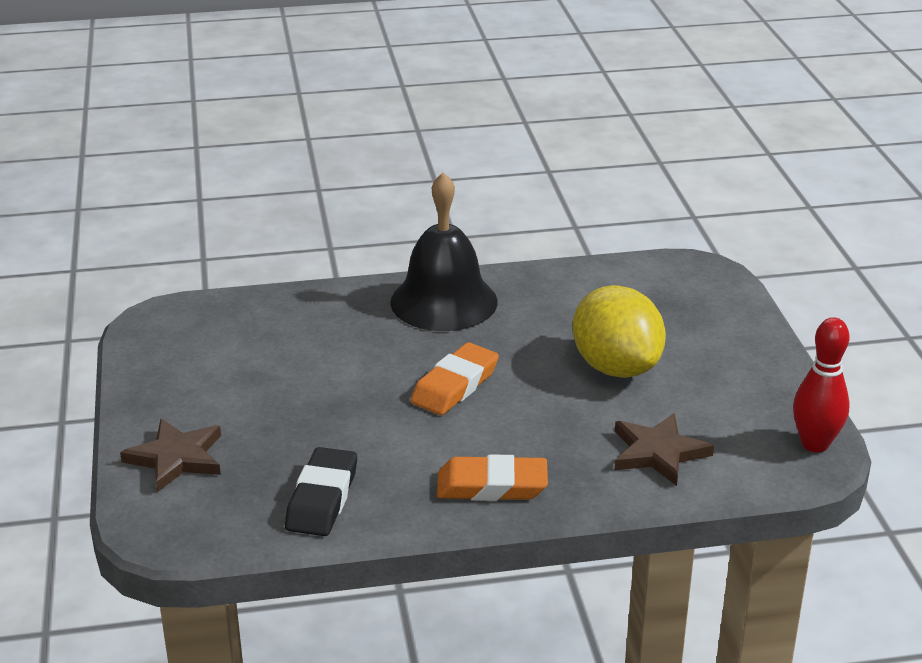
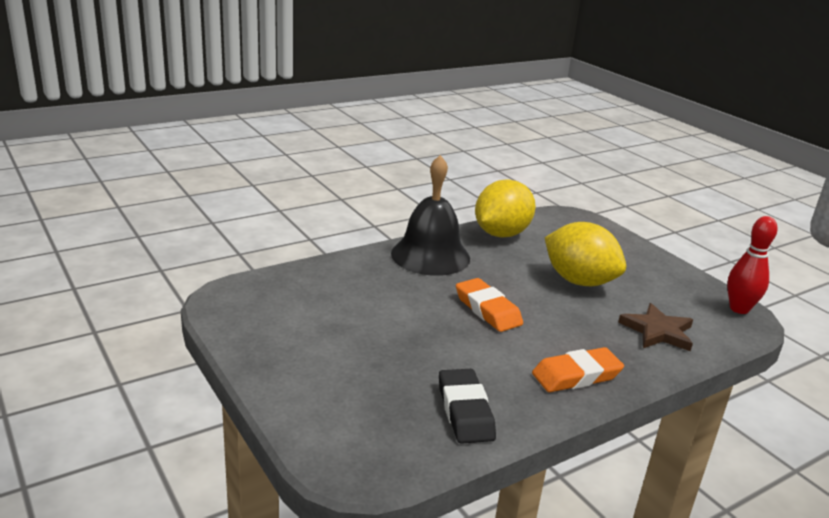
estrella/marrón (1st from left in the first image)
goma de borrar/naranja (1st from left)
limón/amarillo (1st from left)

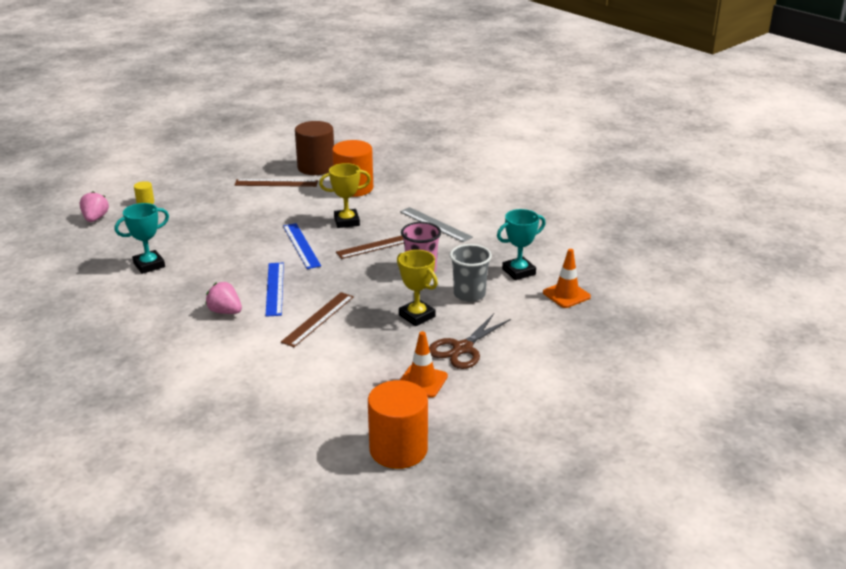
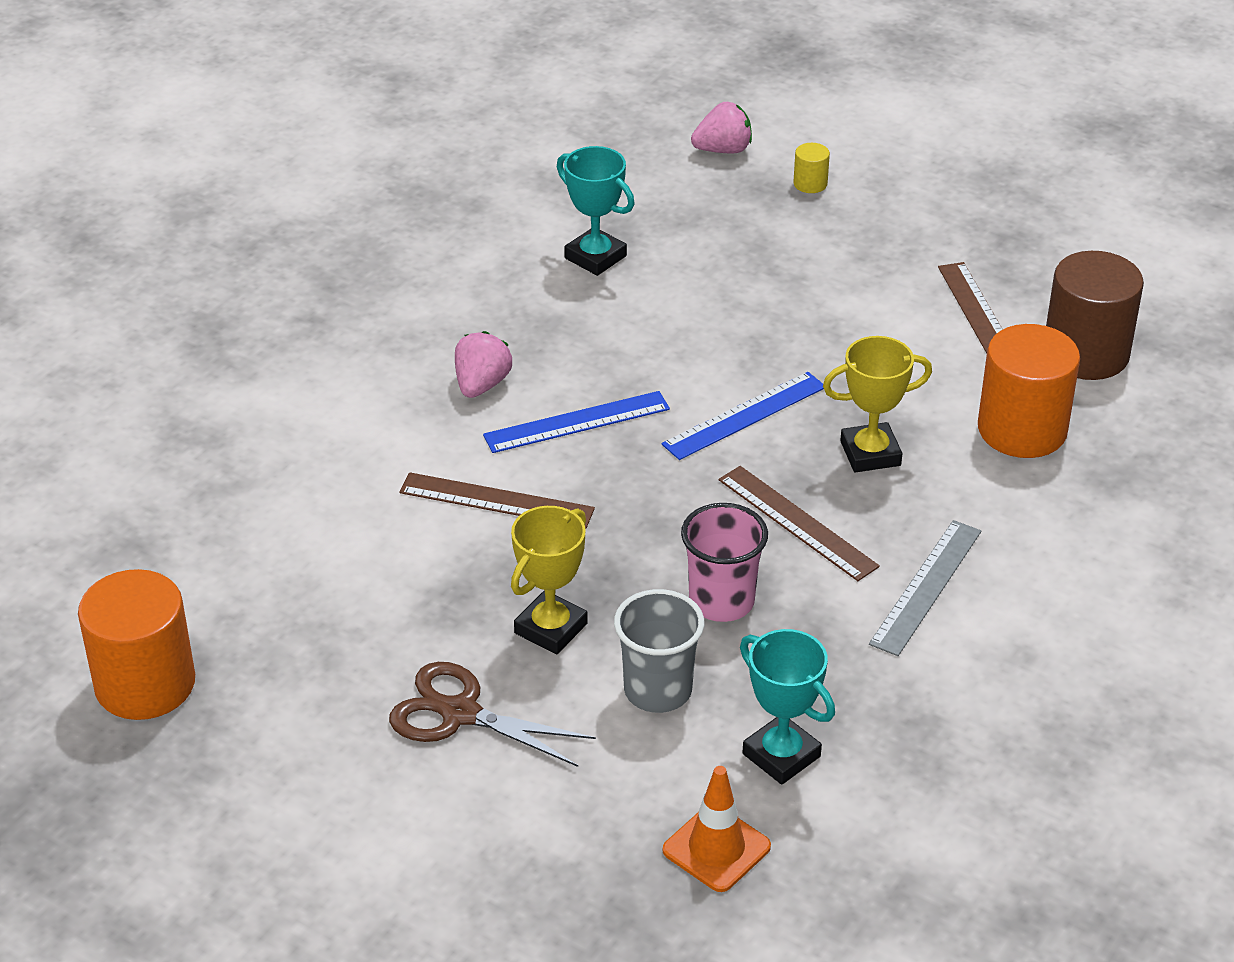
trofeo/amarillo (2nd from left)
cono de tráfico/naranja (1st from left in the first image)

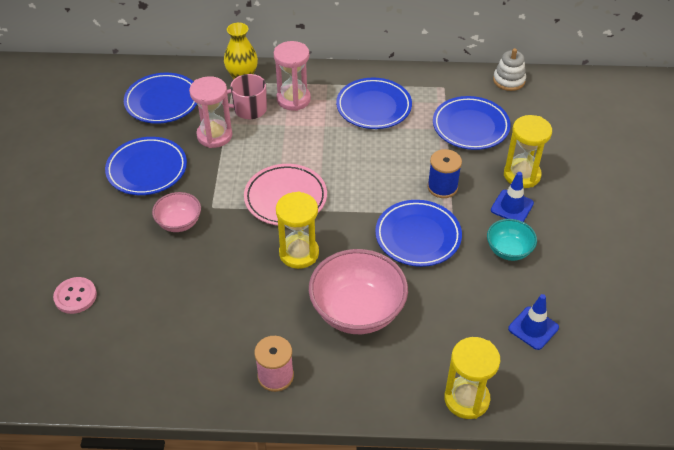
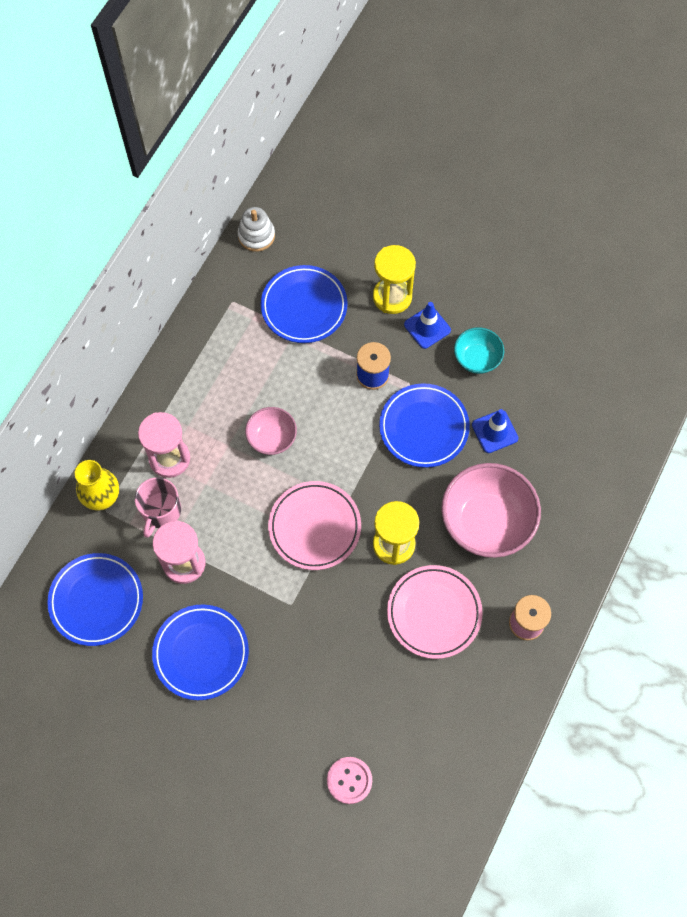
cuenco/rosa (1st from left)
plato/azul (3rd from left in the first image)
reloj de arena/amarillo (2nd from left in the first image)
cono de tráfico/azul (2nd from left)
plato/rosa (2nd from left)

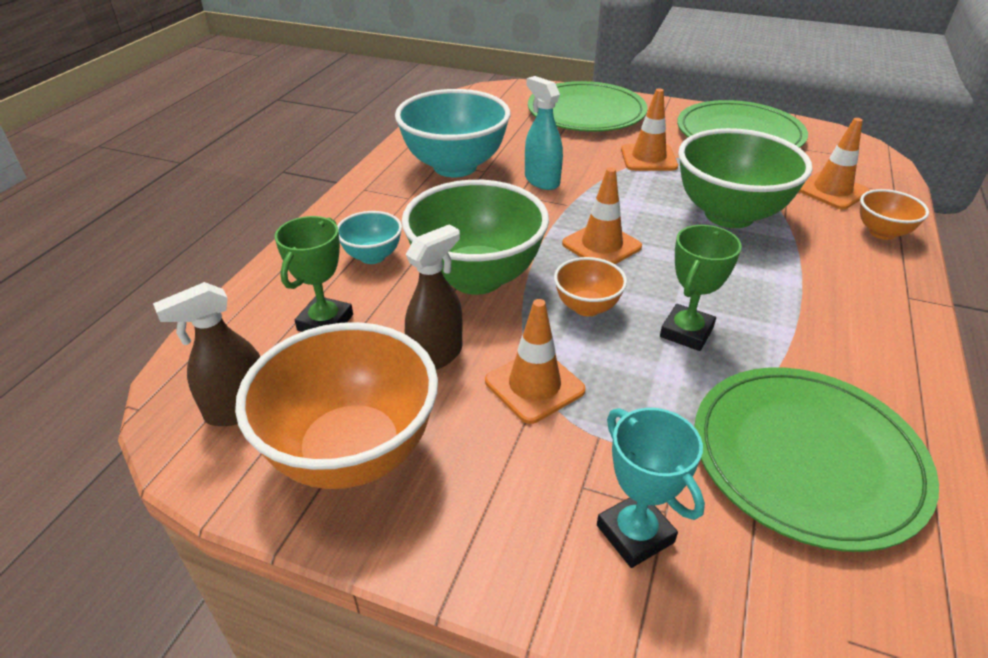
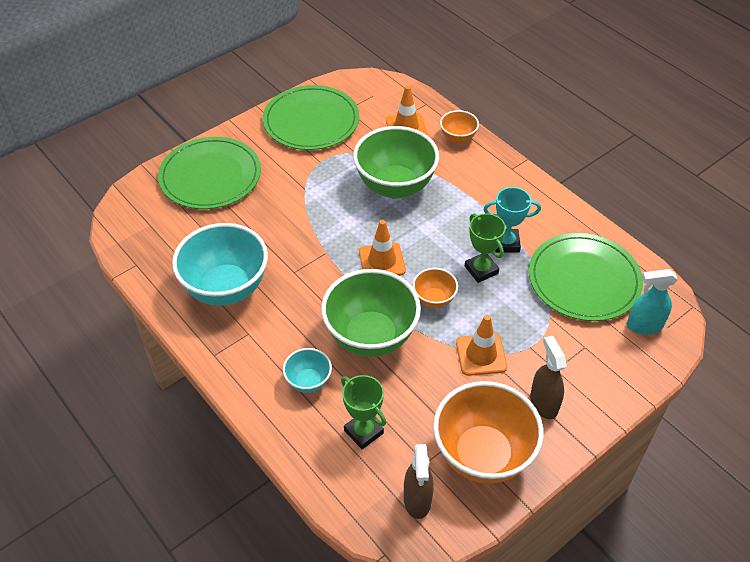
pulverizador/marrón (2nd from left)
pulverizador/turquesa
trofeo/turquesa
cono de tráfico/naranja (3rd from left in the first image)

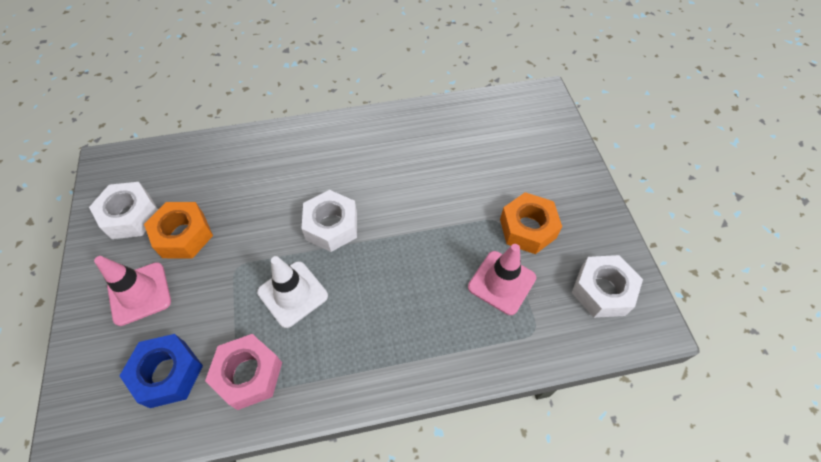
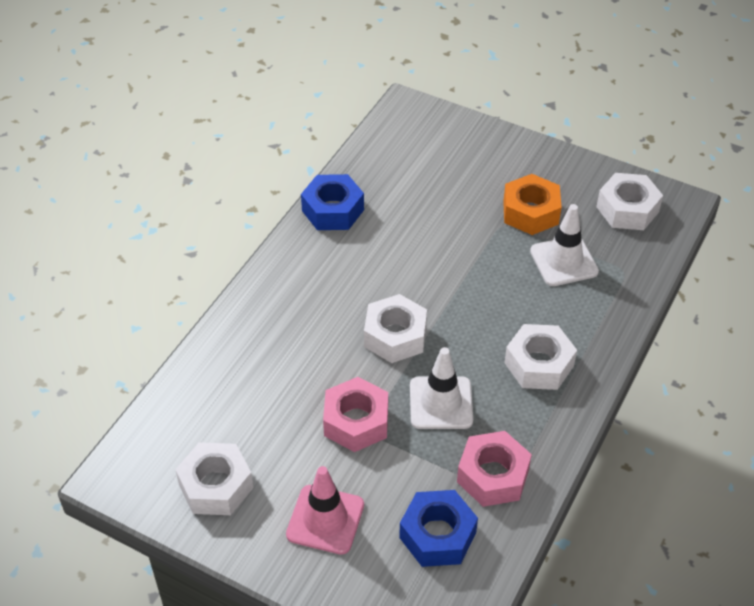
tuerca/naranja (1st from left in the first image)
cono de tráfico/blanco (2nd from left)
tuerca/azul (1st from left)
tuerca/rosa (1st from left)
tuerca/blanco (3rd from left)

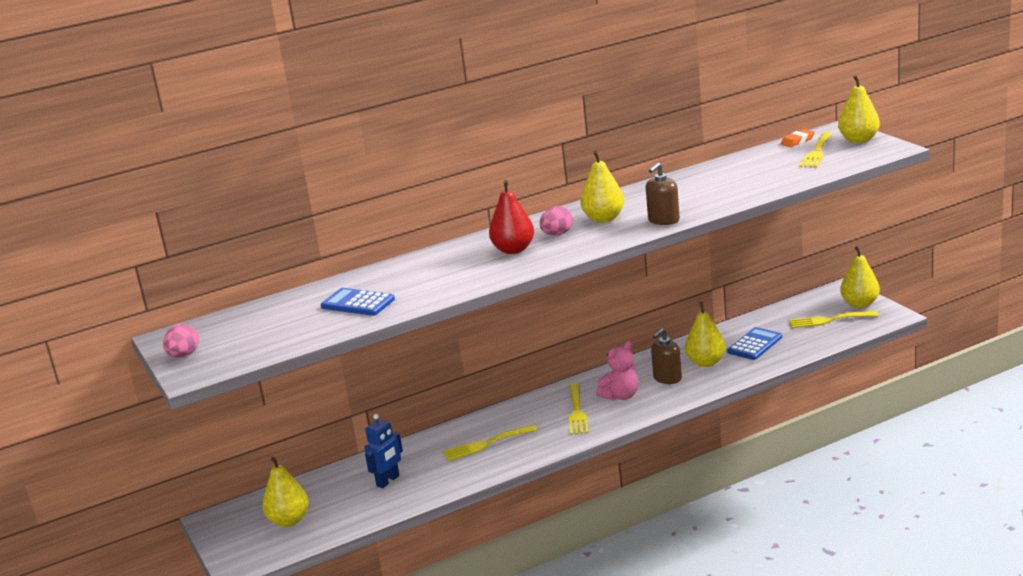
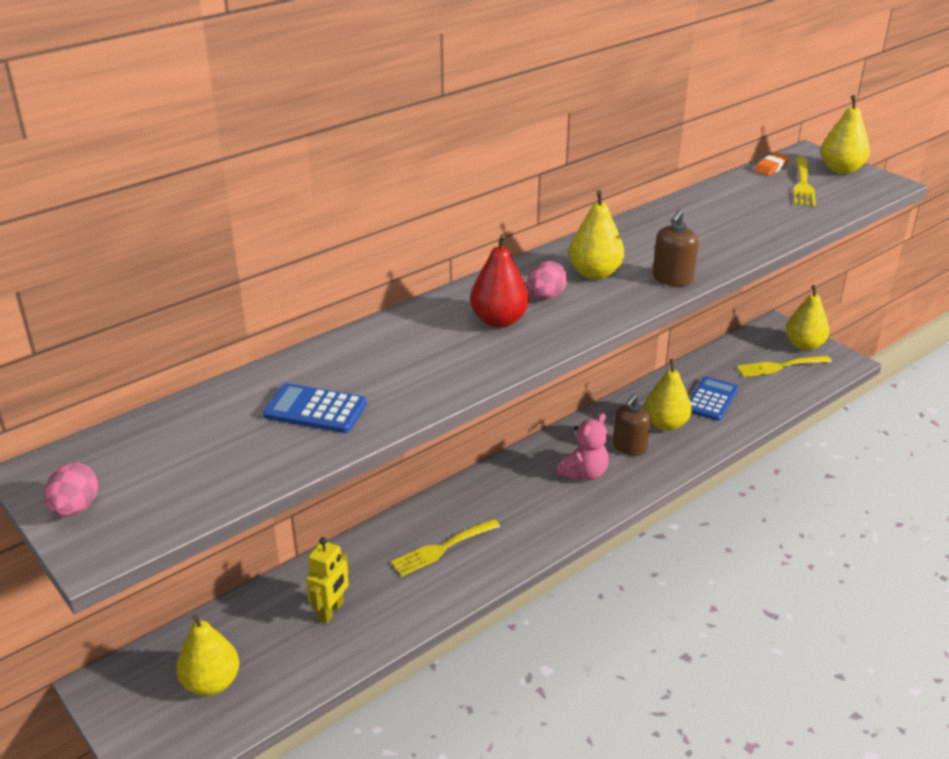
robot/amarillo
tenedor/amarillo (2nd from left in the first image)

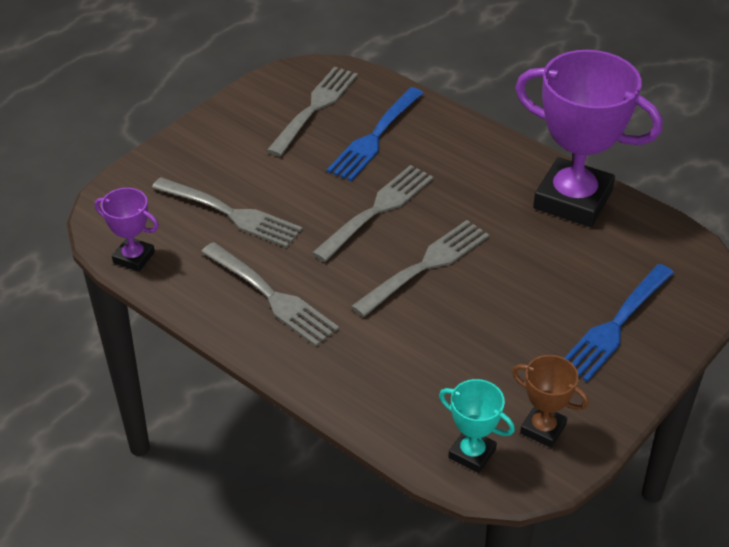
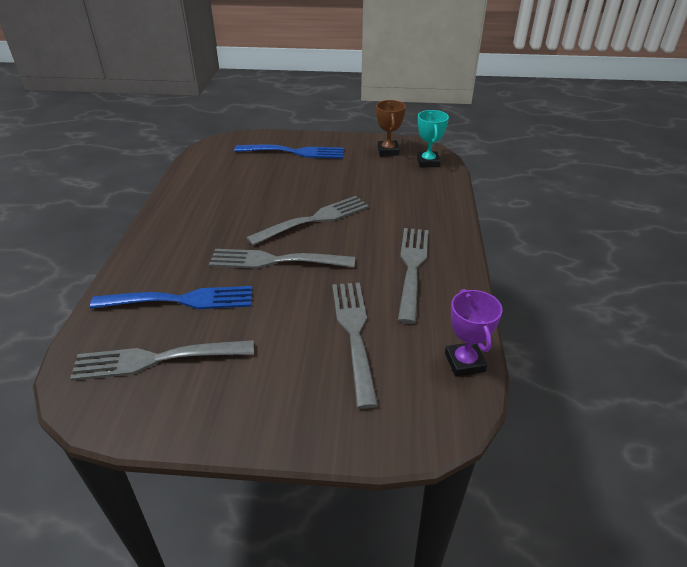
tenedor/gris (3rd from left)
trofeo/morado (2nd from left in the first image)

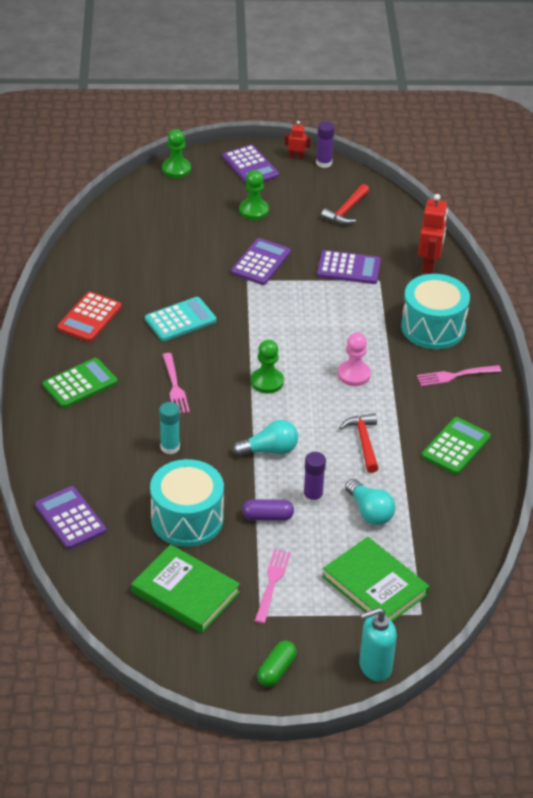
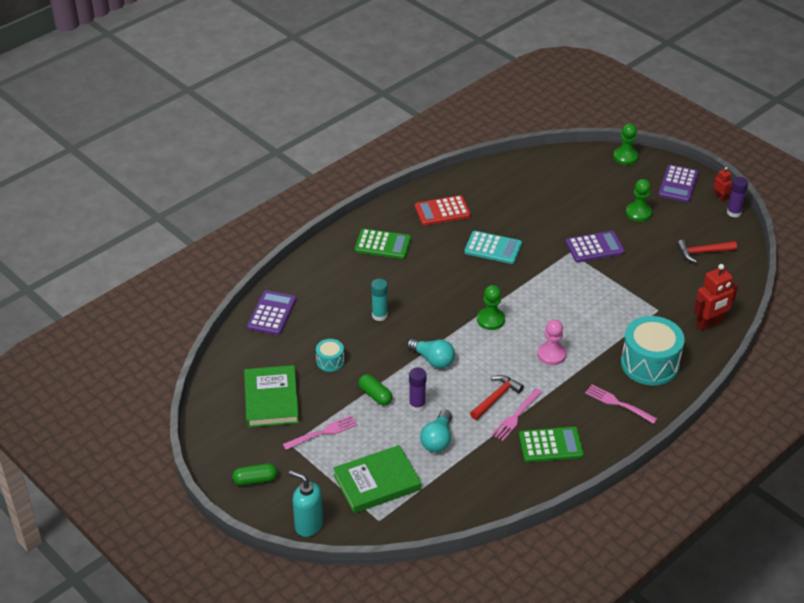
tambor/turquesa (1st from left)
tenedor/rosa (2nd from left)
cápsula/verde (2nd from left)
calculadora/morado (4th from left in the first image)
libro/verde (2nd from left)

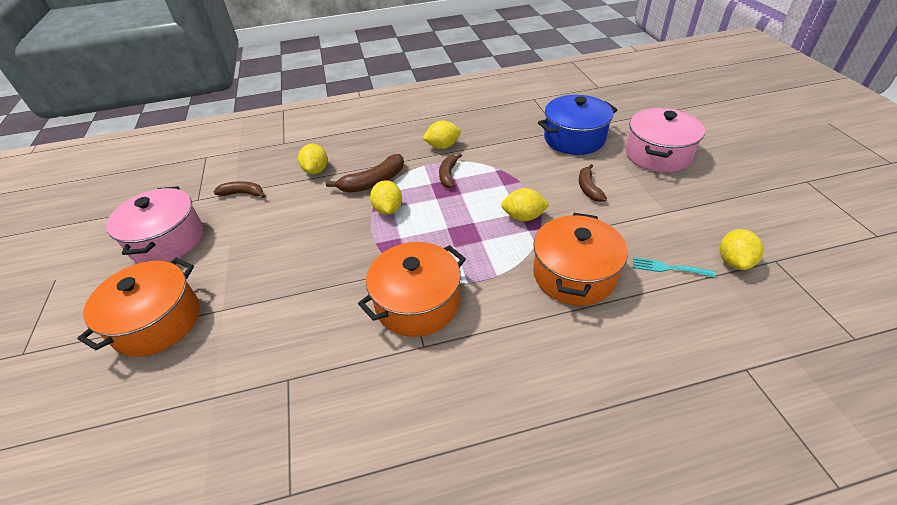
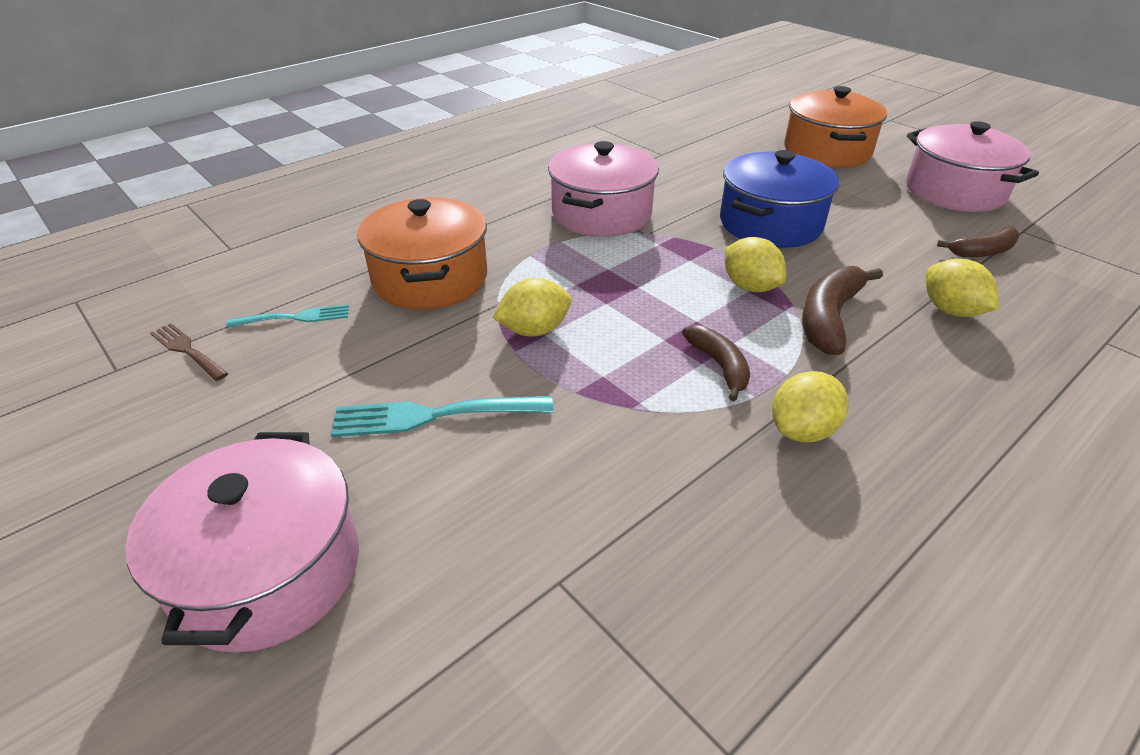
olla/rosa (2nd from left)
olla/azul
tenedor/turquesa (2nd from left)
tenedor/marrón

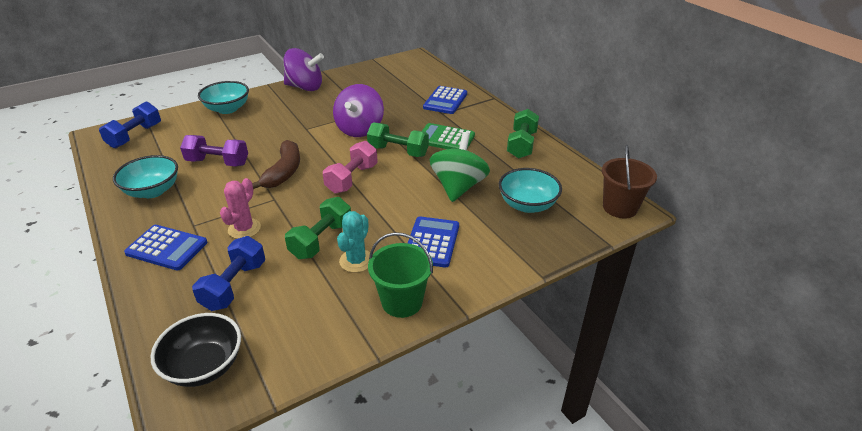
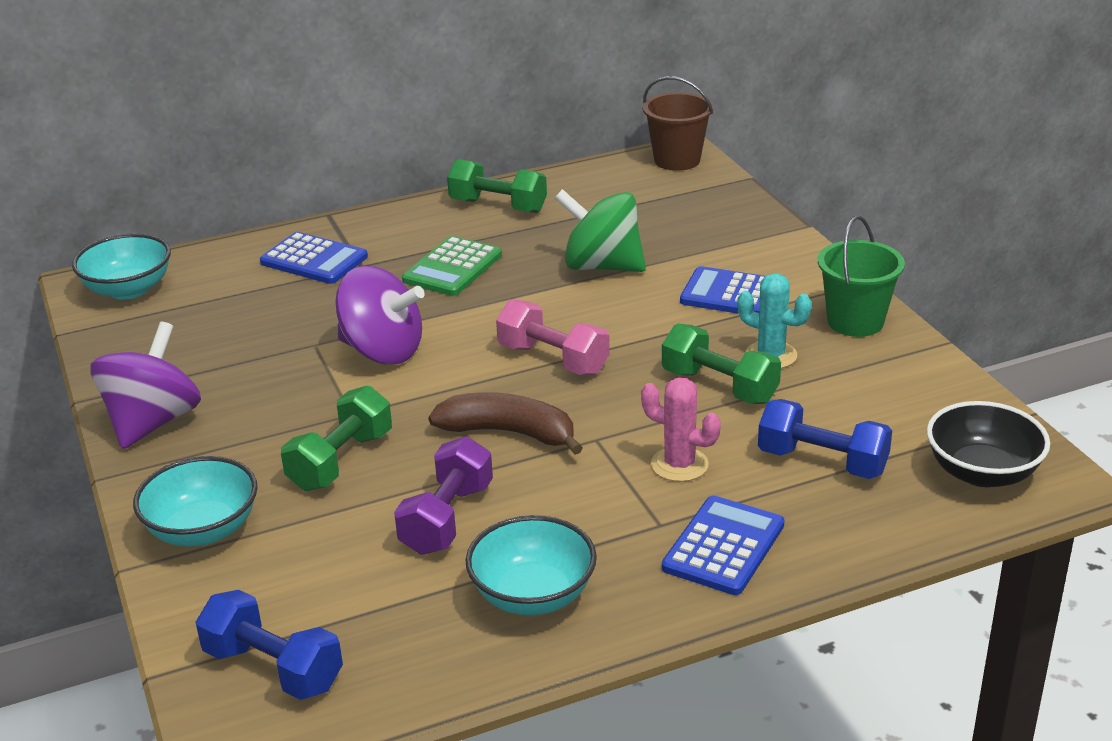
mancuerna/verde (1st from left)
cuenco/turquesa (1st from left)

